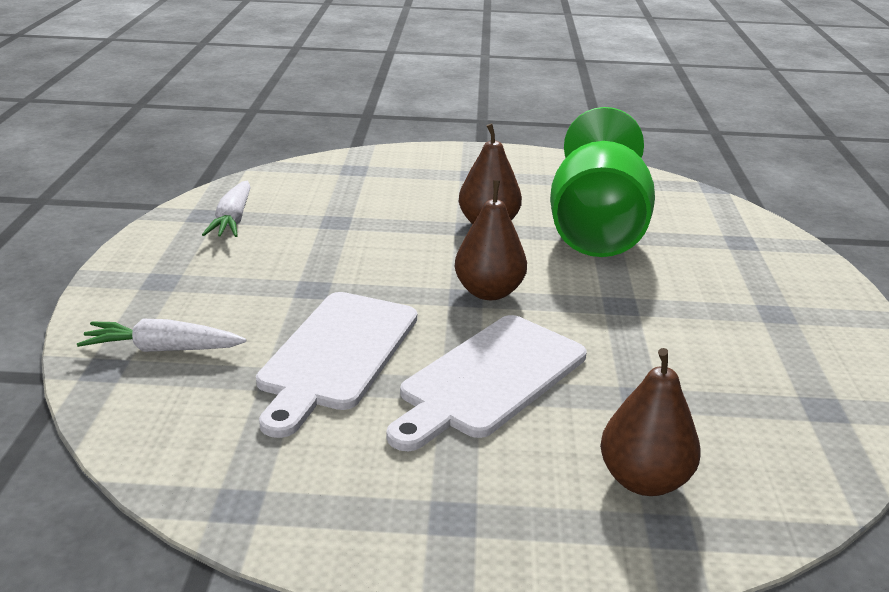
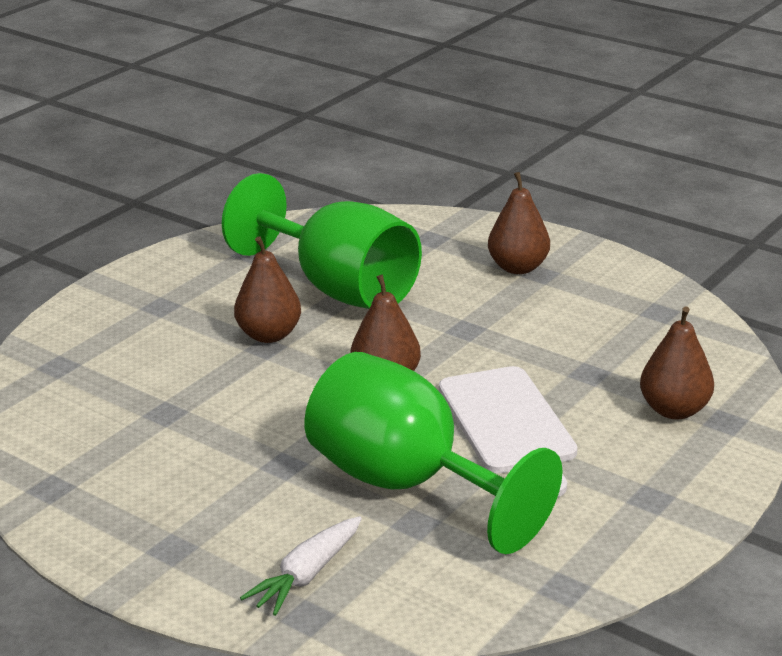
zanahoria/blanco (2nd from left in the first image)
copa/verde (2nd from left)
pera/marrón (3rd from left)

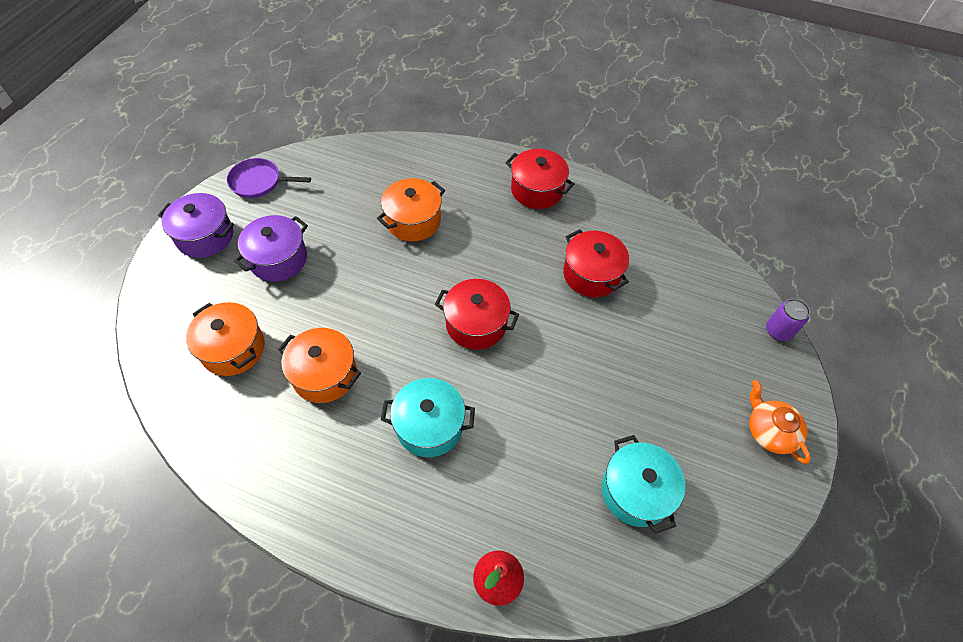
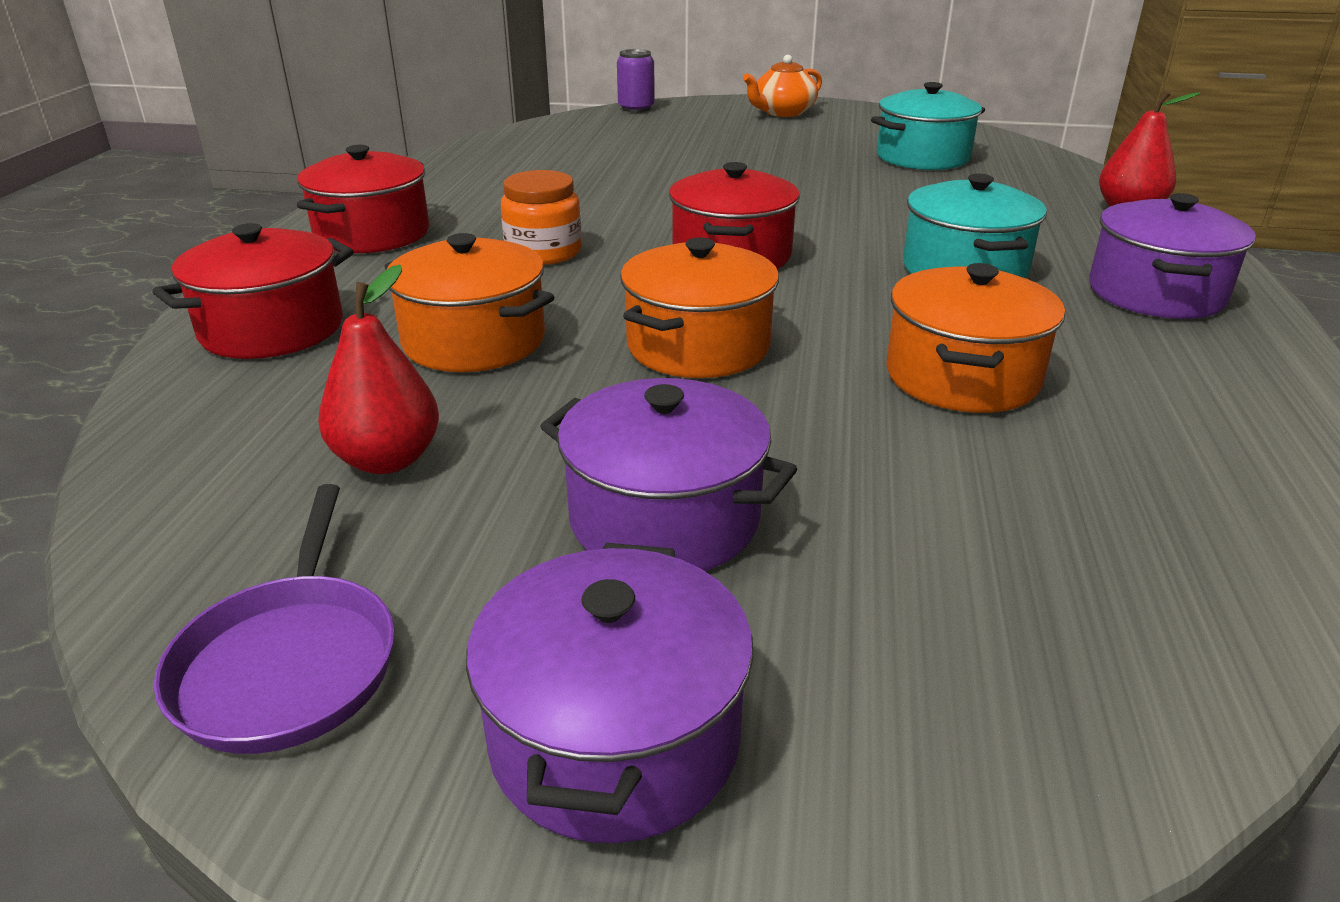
olla/naranja (2nd from left)
olla/rojo (1st from left)
pera/rojo (1st from left)
tarro/naranja
olla/morado (3rd from left)

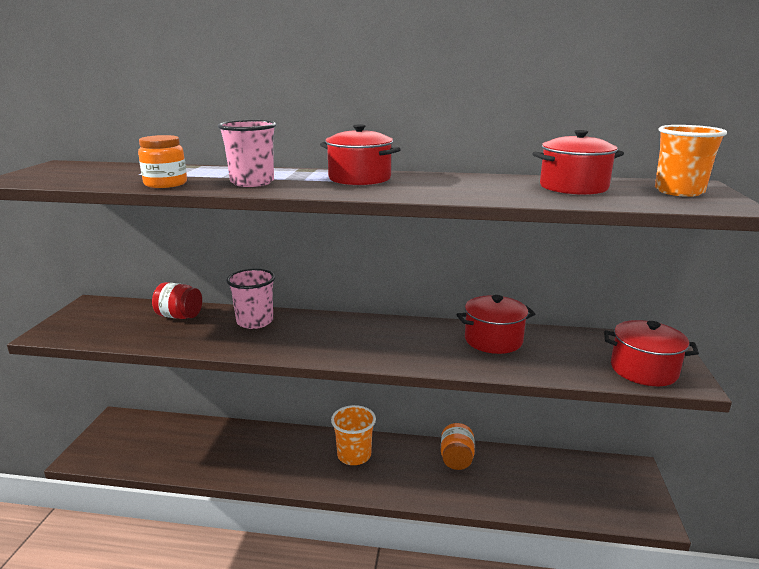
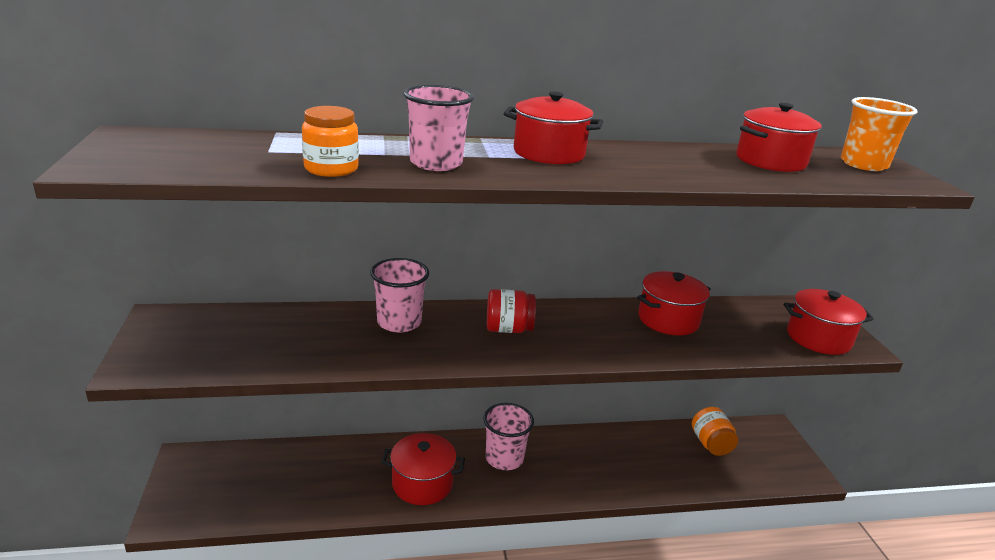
tarro/rojo
vaso/rosa (3rd from left)
tarro/naranja (2nd from left)
olla/rojo (1st from left)

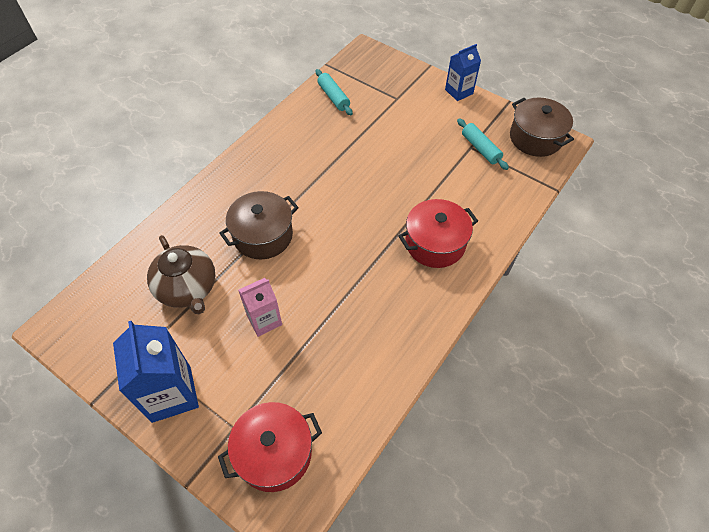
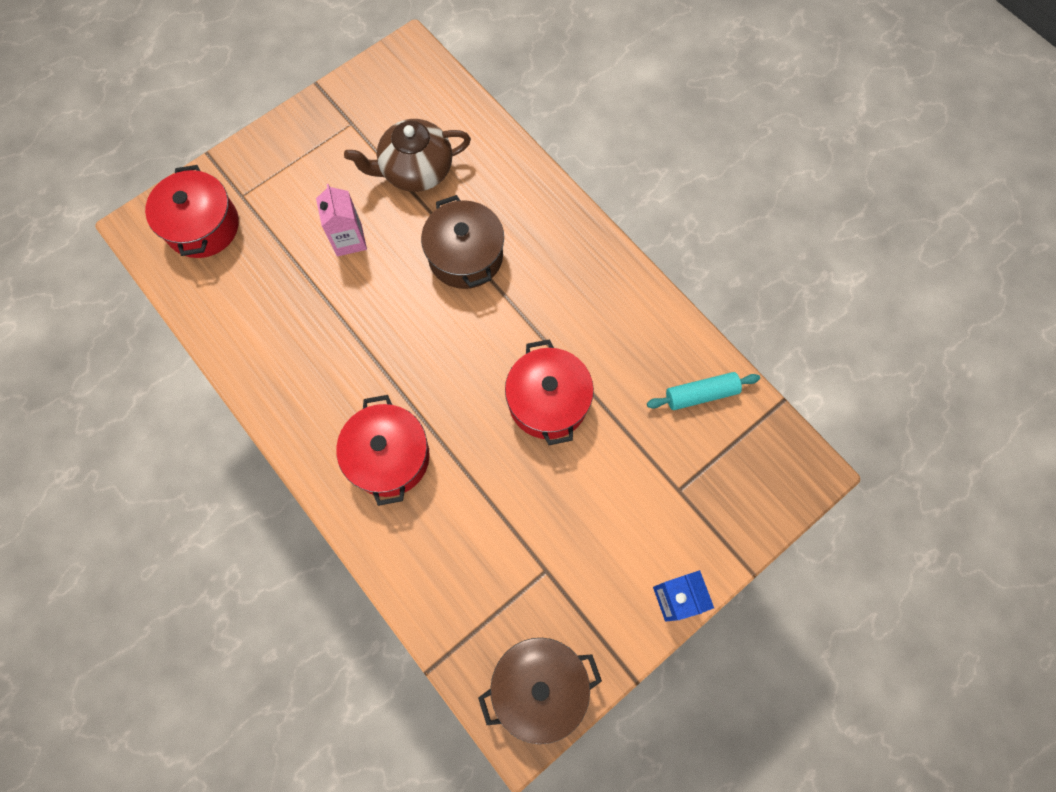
cartón de leche/azul (1st from left in the first image)
rodillo/turquesa (2nd from left in the first image)
olla/rojo (3rd from left)

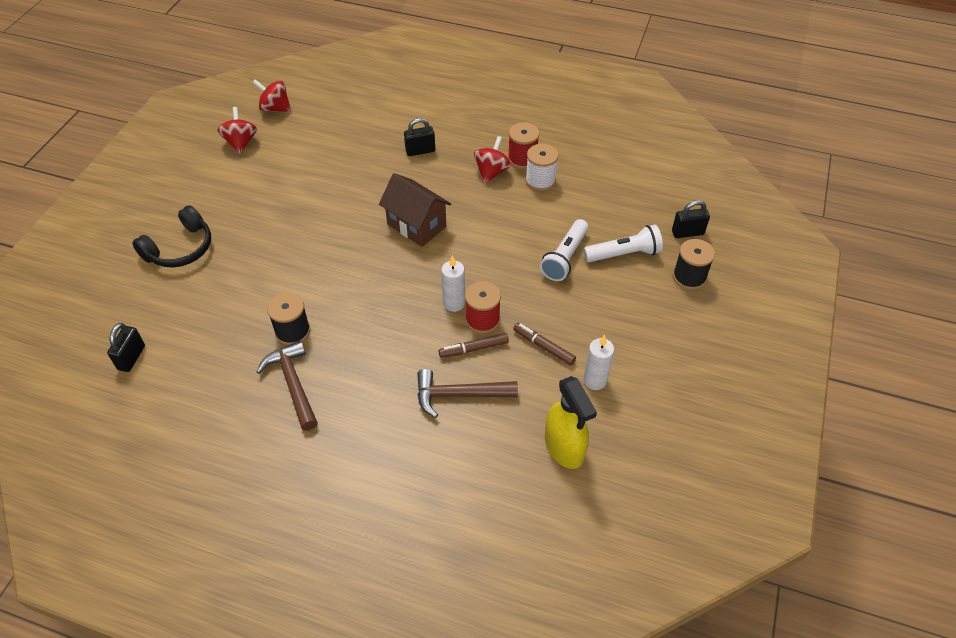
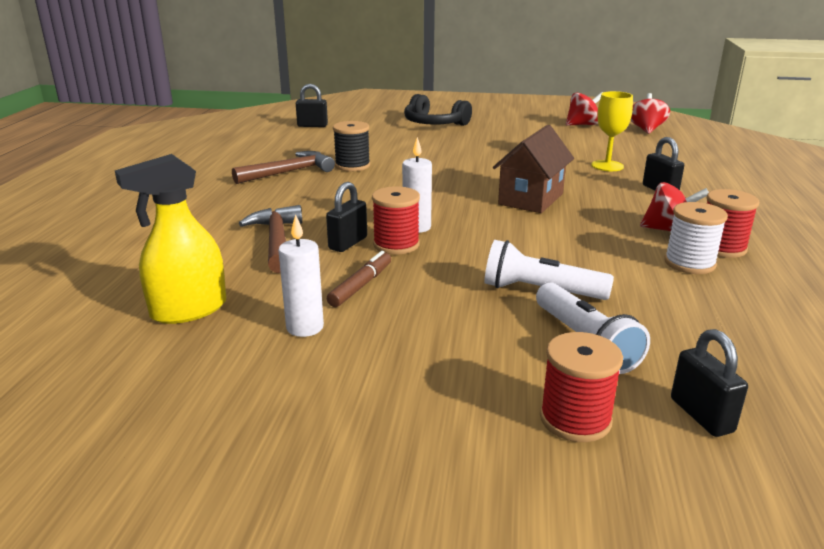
candado/negro (2nd from left)
carrete/rojo (2nd from left)
copa/amarillo

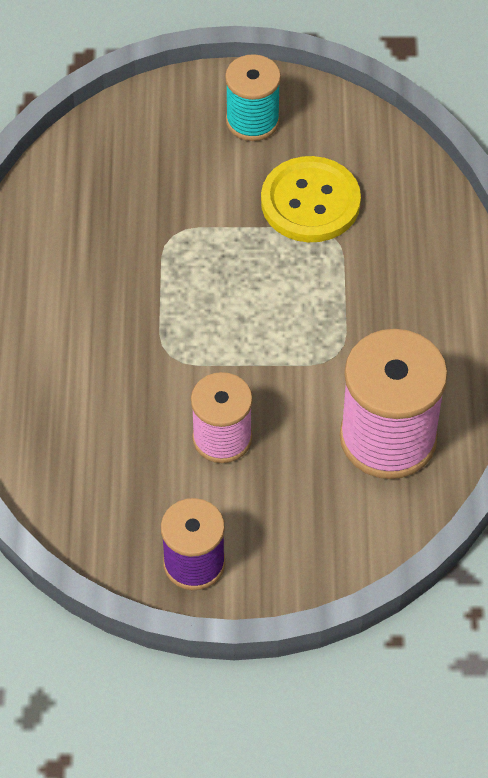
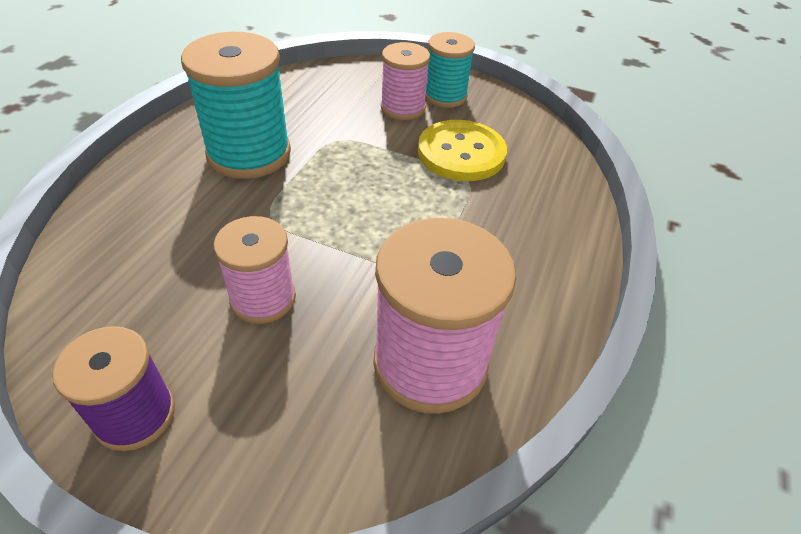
carrete/turquesa (1st from left)
carrete/rosa (2nd from left)

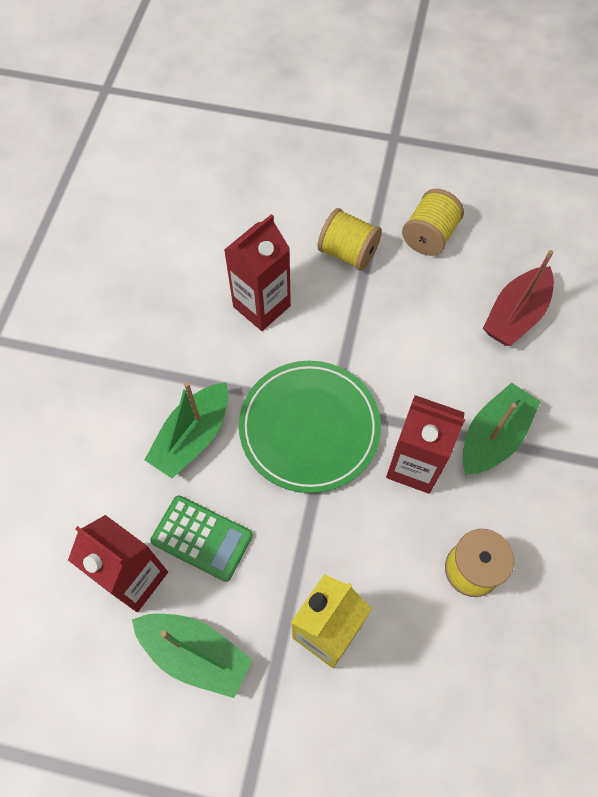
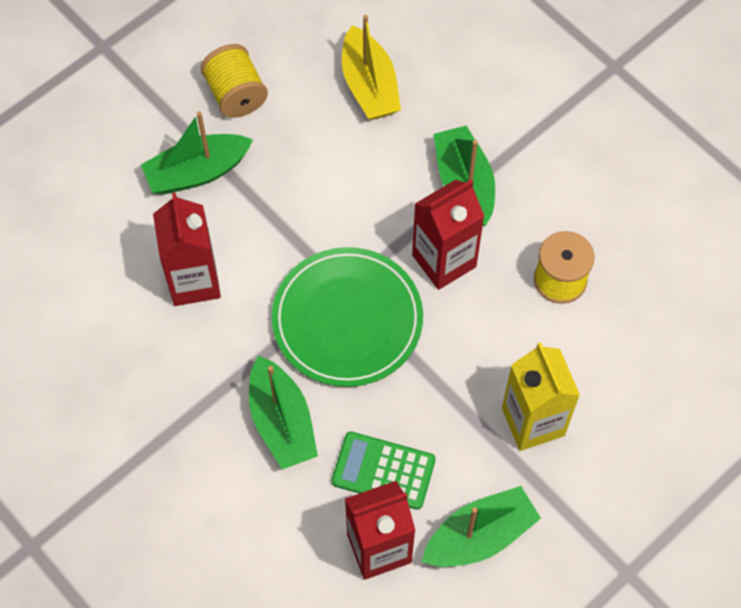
calculadora/verde
barco/verde (1st from left)
barco/amarillo

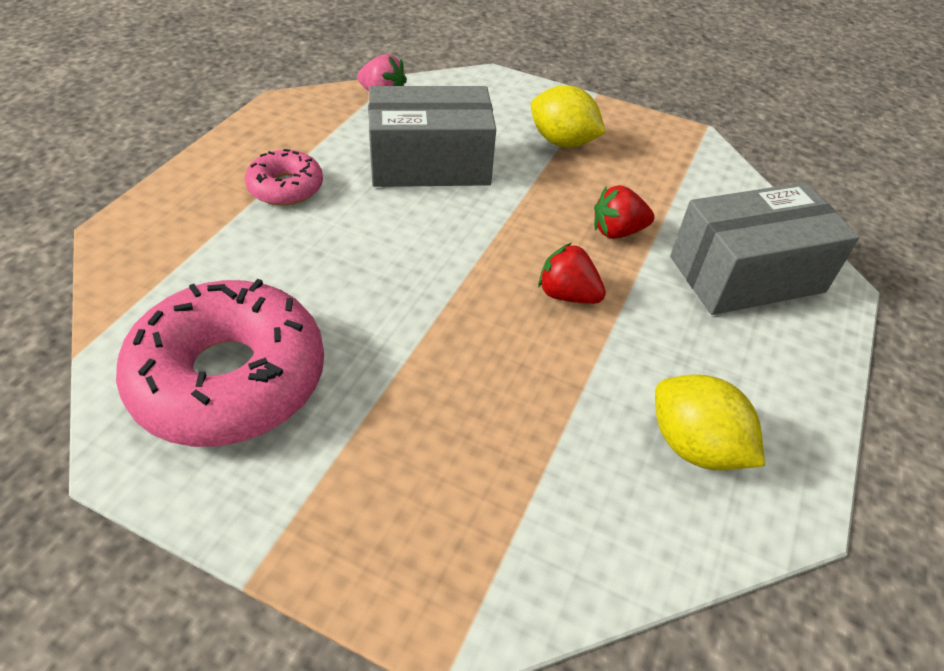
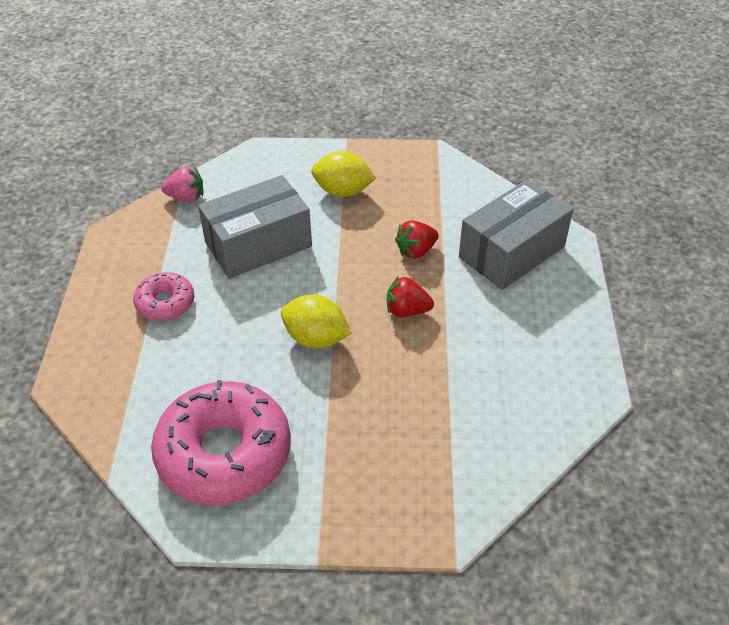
limón/amarillo (1st from left)

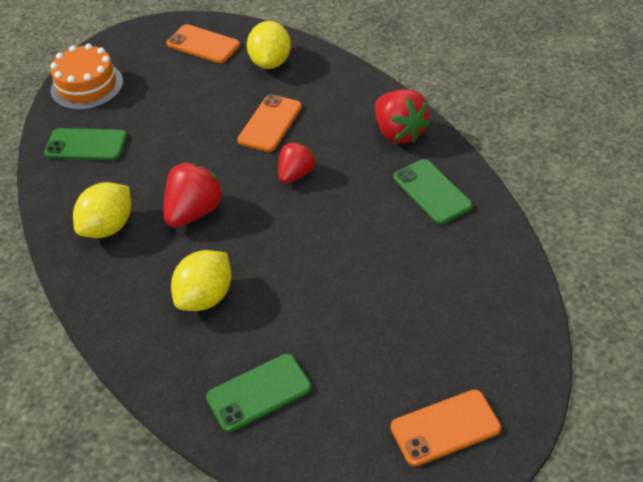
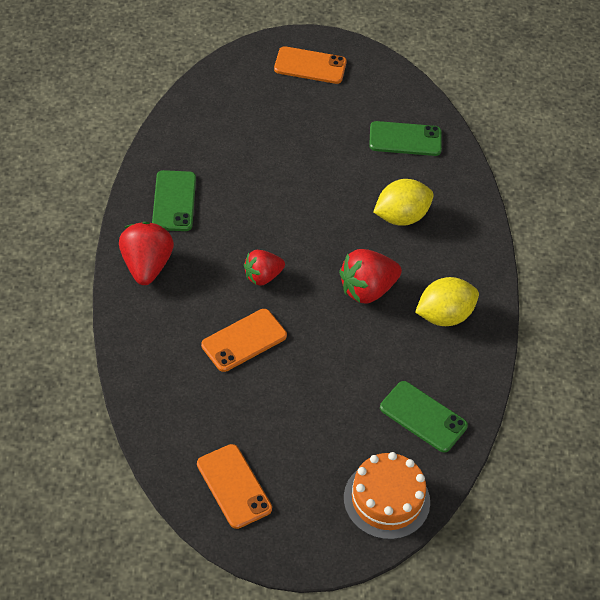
limón/amarillo (3rd from left in the first image)

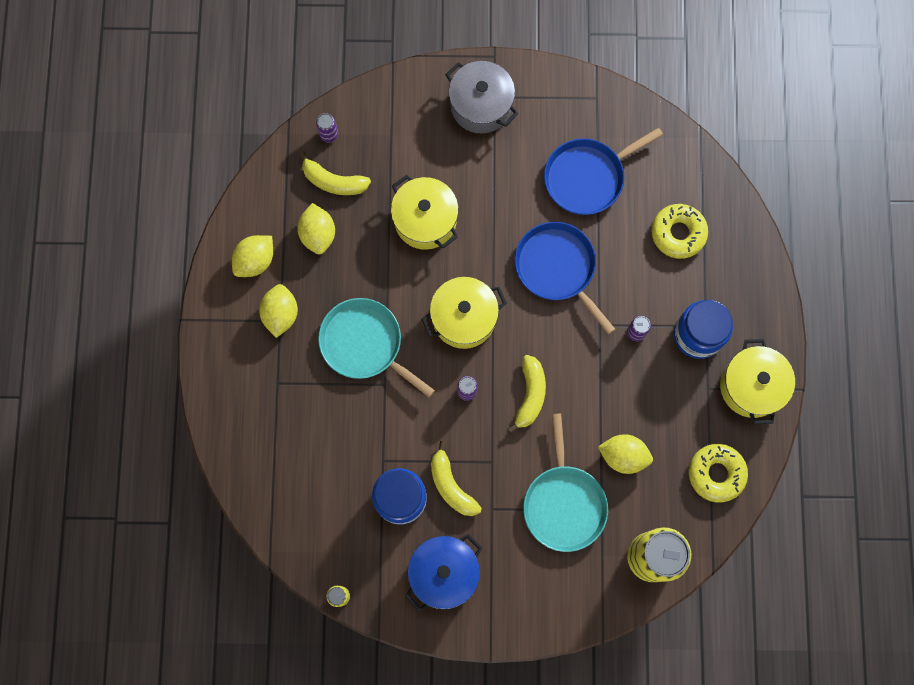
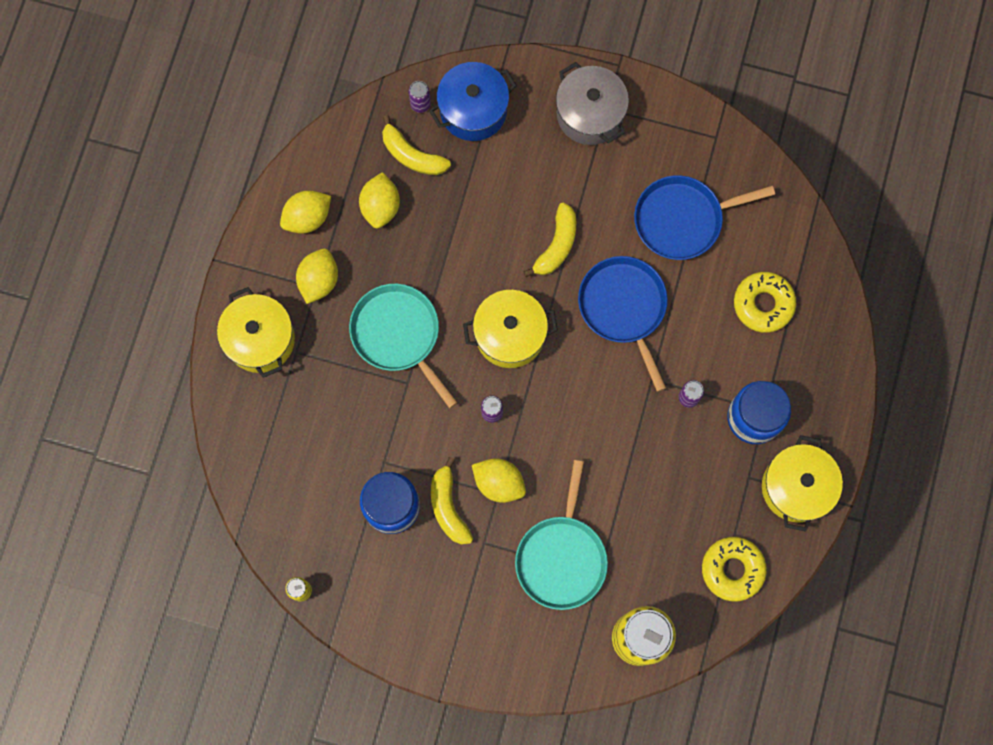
olla/amarillo (1st from left)
olla/azul
plátano/amarillo (3rd from left)
limón/amarillo (4th from left)

